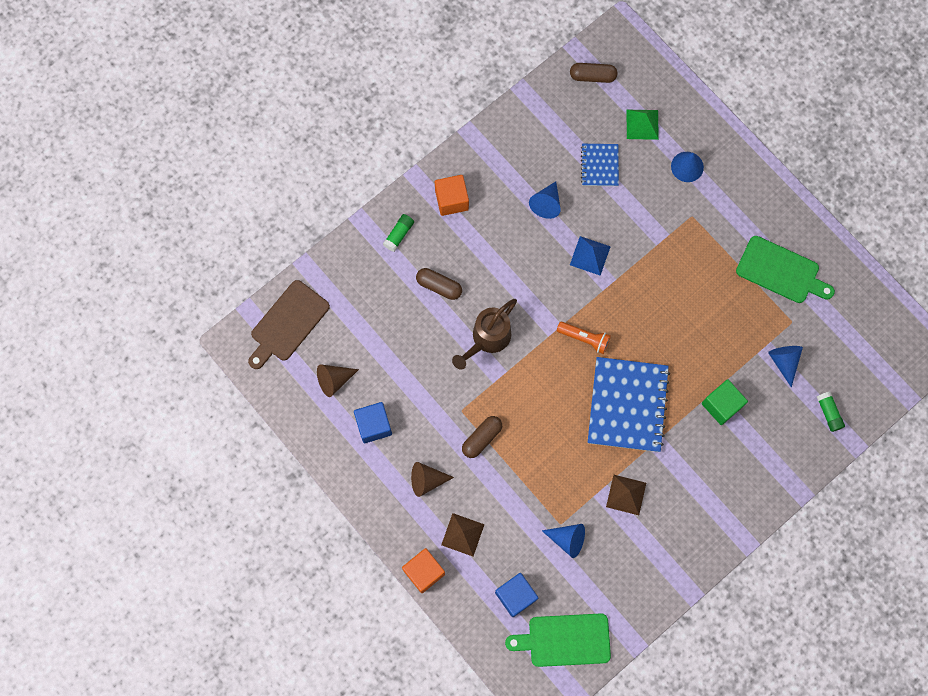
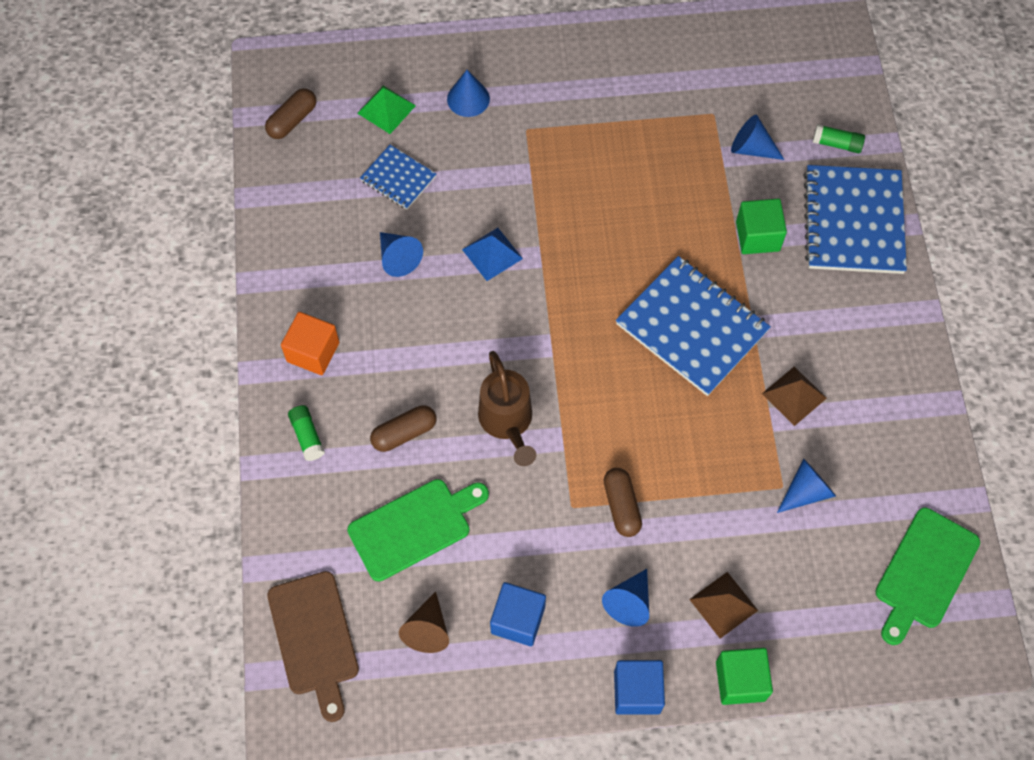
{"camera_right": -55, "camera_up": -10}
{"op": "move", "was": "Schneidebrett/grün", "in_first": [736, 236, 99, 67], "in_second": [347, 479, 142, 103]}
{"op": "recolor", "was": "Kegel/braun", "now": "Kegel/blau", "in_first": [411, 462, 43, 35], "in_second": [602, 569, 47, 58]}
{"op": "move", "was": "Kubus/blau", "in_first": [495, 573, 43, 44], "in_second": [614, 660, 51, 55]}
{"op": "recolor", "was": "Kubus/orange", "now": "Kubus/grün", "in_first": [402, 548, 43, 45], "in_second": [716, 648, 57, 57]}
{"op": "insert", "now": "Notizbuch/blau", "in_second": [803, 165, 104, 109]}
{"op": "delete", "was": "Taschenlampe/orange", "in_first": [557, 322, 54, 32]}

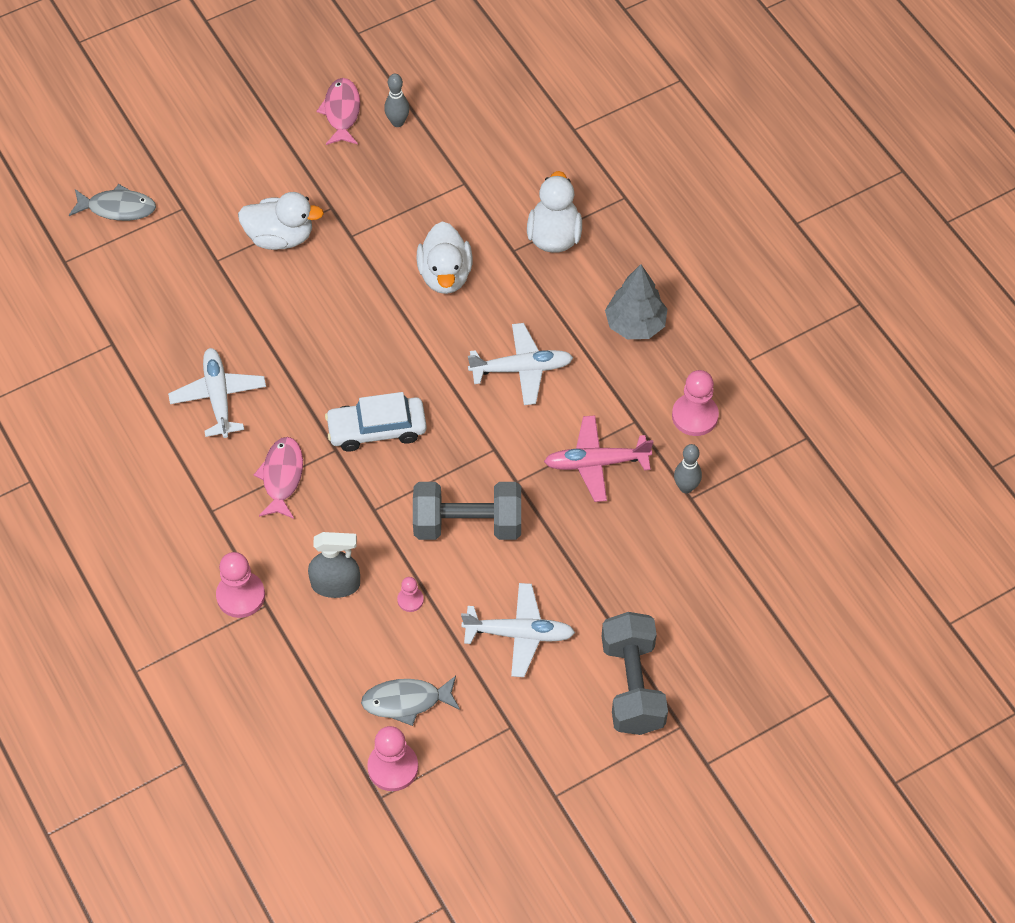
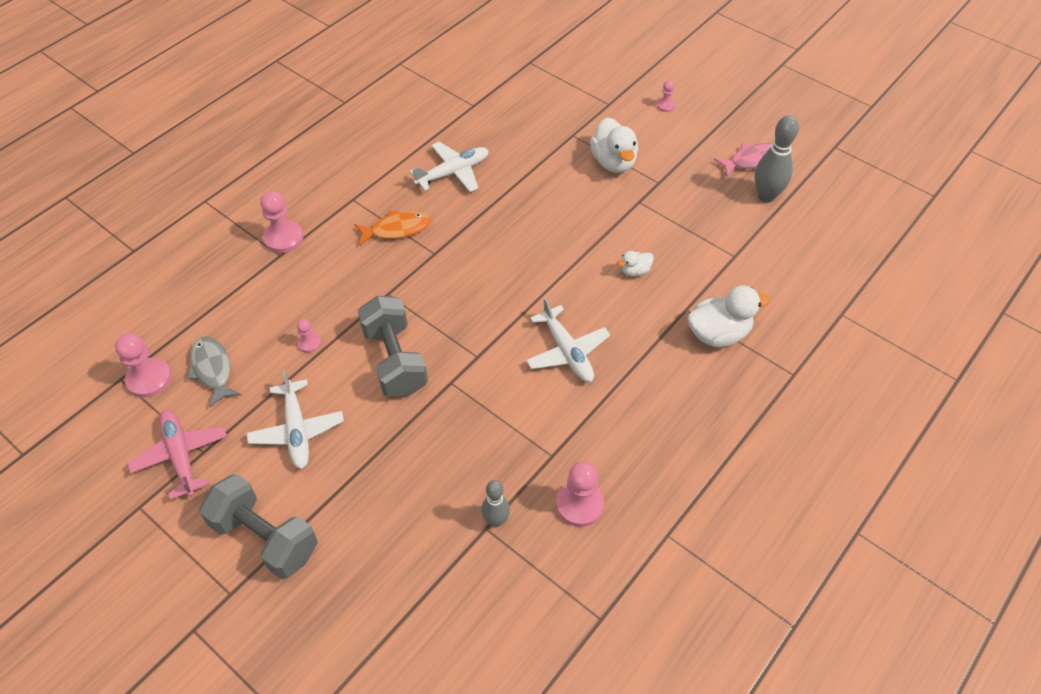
{"camera_right": 70, "camera_up": -5}
{"op": "move", "was": "Flugzeug/rosa", "in_first": [544, 415, 109, 87], "in_second": [127, 410, 100, 90]}
{"op": "rotate", "was": "Hantel/grau", "in_first": [602, 612, 66, 123], "in_second": [199, 474, 119, 105], "clockwise": 60}
{"op": "recolor", "was": "Fisch/rosa", "now": "Fisch/orange", "in_first": [254, 437, 49, 82], "in_second": [354, 210, 77, 36]}
{"op": "resize", "was": "Ente/weiß", "in_first": [417, 221, 56, 73], "in_second": [617, 251, 37, 26], "ratio": 0.51}
{"op": "insert", "now": "Bauer/rosa", "in_second": [656, 80, 19, 32]}
{"op": "resize", "was": "Bowlingkegel/grau", "in_first": [384, 74, 25, 53], "in_second": [755, 115, 44, 88], "ratio": 1.61}
{"op": "delete", "was": "Fisch/grau", "in_first": [69, 184, 87, 37]}
{"op": "delete", "was": "Sprühflasche/grau", "in_first": [308, 532, 52, 66]}
{"op": "delete", "was": "Auto/weiß", "in_first": [325, 392, 102, 60]}
{"op": "delete", "was": "Baum/grau", "in_first": [605, 264, 62, 75]}

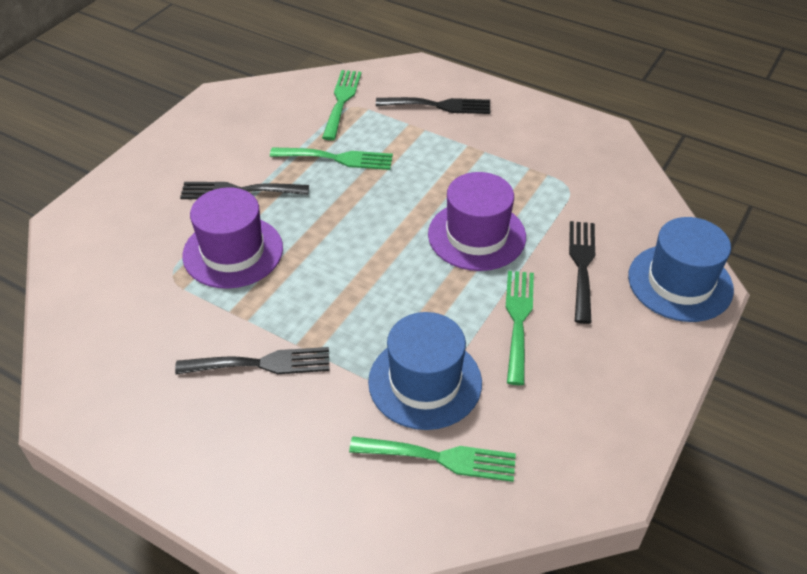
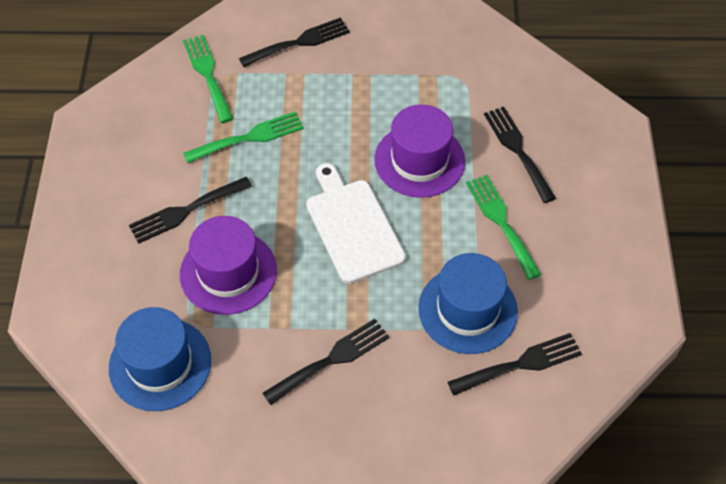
{"camera_right": -30, "camera_up": 10}
{"op": "move", "was": "Hut/blau", "in_first": [628, 217, 106, 105], "in_second": [109, 307, 102, 104]}
{"op": "insert", "now": "Schneidebrett/weiß", "in_second": [306, 163, 100, 121]}
{"op": "recolor", "was": "Gabel/grün", "now": "Gabel/schwarz", "in_first": [349, 436, 167, 46], "in_second": [448, 333, 134, 62]}

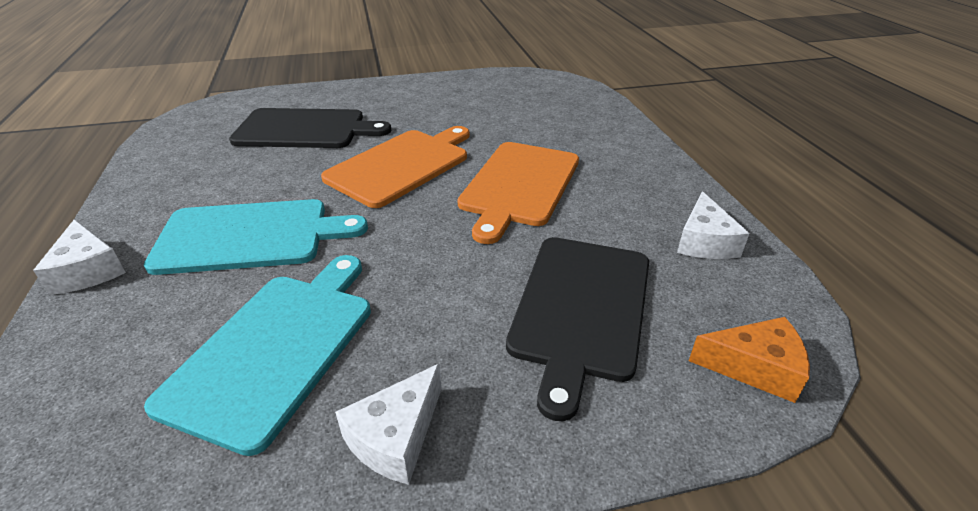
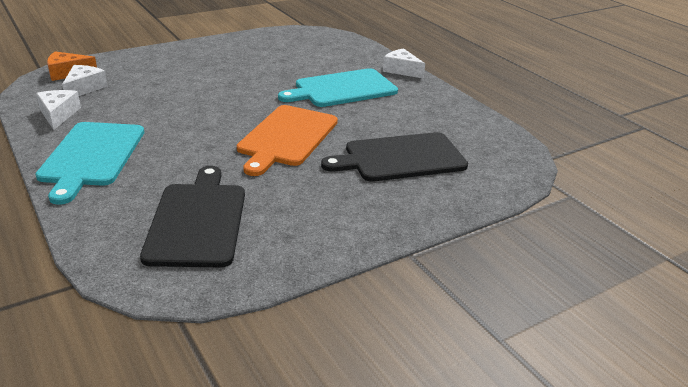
{"camera_right": 160, "camera_up": -5}
{"op": "move", "was": "Schneidebrett/türkis", "in_first": [144, 255, 227, 201], "in_second": [35, 122, 109, 83]}
{"op": "move", "was": "Käse/weiß", "in_first": [335, 363, 107, 122], "in_second": [62, 65, 46, 31]}
{"op": "move", "was": "Schneidebrett/schwarz", "in_first": [506, 237, 143, 184], "in_second": [140, 166, 105, 101]}
{"op": "delete", "was": "Schneidebrett/orange", "in_first": [457, 142, 122, 102]}

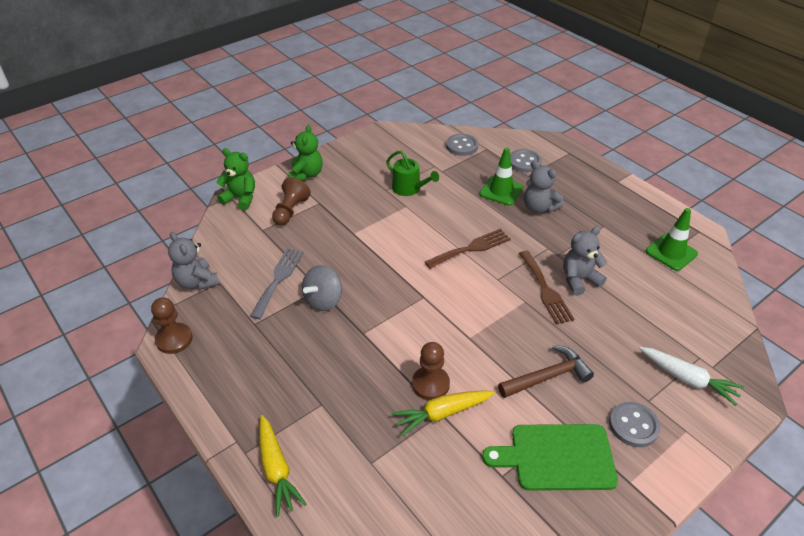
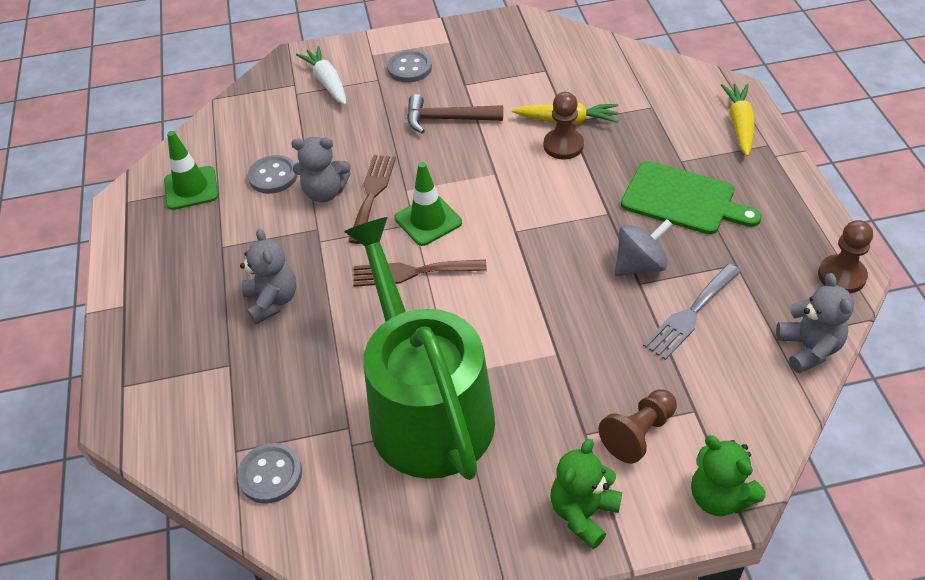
{"camera_right": -150, "camera_up": 5}
{"op": "move", "was": "Knopf/grau", "in_first": [510, 149, 32, 23], "in_second": [248, 155, 50, 39]}
{"op": "resize", "was": "Gießkanne/grün", "in_first": [386, 151, 53, 45], "in_second": [344, 217, 151, 263], "ratio": 2.46}
{"op": "move", "was": "Leitkegel/grün", "in_first": [480, 148, 43, 58], "in_second": [395, 162, 67, 84]}
{"op": "move", "was": "Schneidebrett/grün", "in_first": [482, 424, 136, 67], "in_second": [621, 161, 141, 73]}

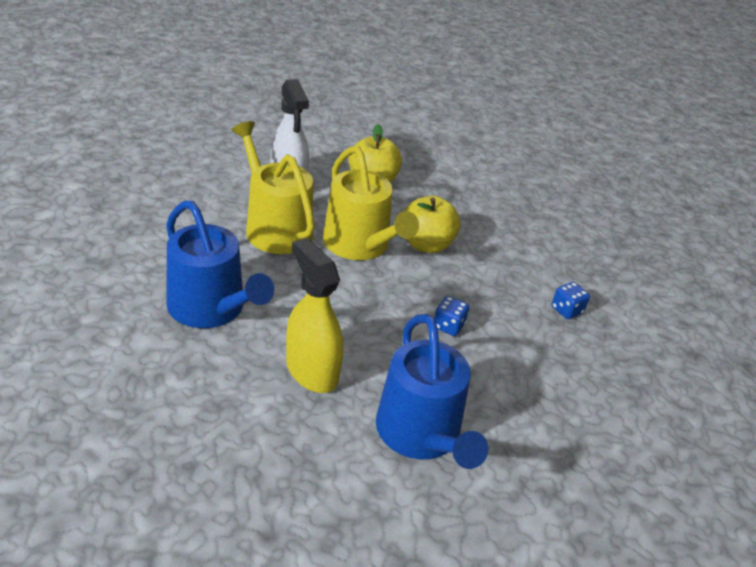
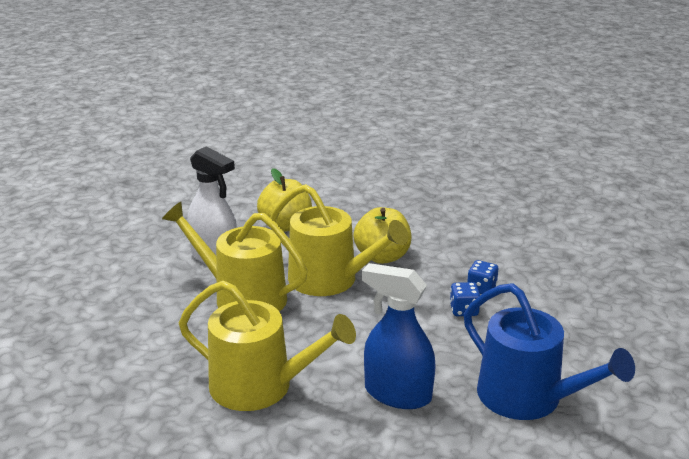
{"camera_right": -25, "camera_up": -10}
{"op": "recolor", "was": "Gießkanne/blau", "now": "Gießkanne/gelb", "in_first": [166, 201, 108, 127], "in_second": [179, 281, 177, 130]}
{"op": "recolor", "was": "Sprühflasche/gelb", "now": "Sprühflasche/blau", "in_first": [286, 238, 57, 155], "in_second": [362, 263, 74, 146]}
{"op": "move", "was": "Spielwürfel/blau", "in_first": [552, 282, 38, 37], "in_second": [467, 260, 31, 34]}

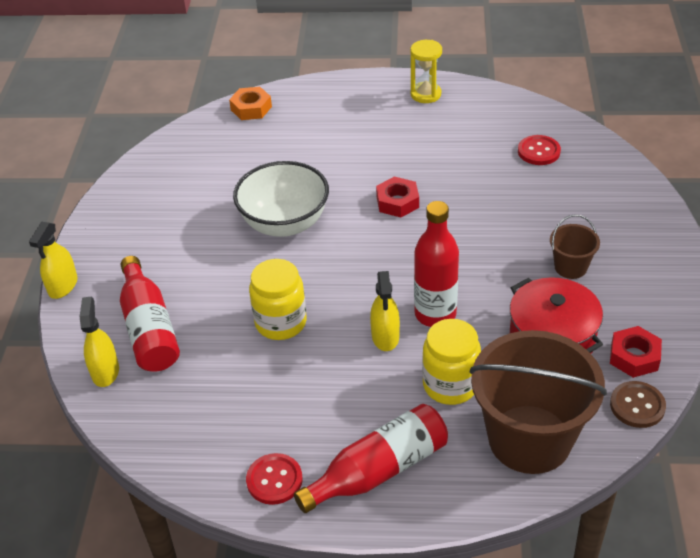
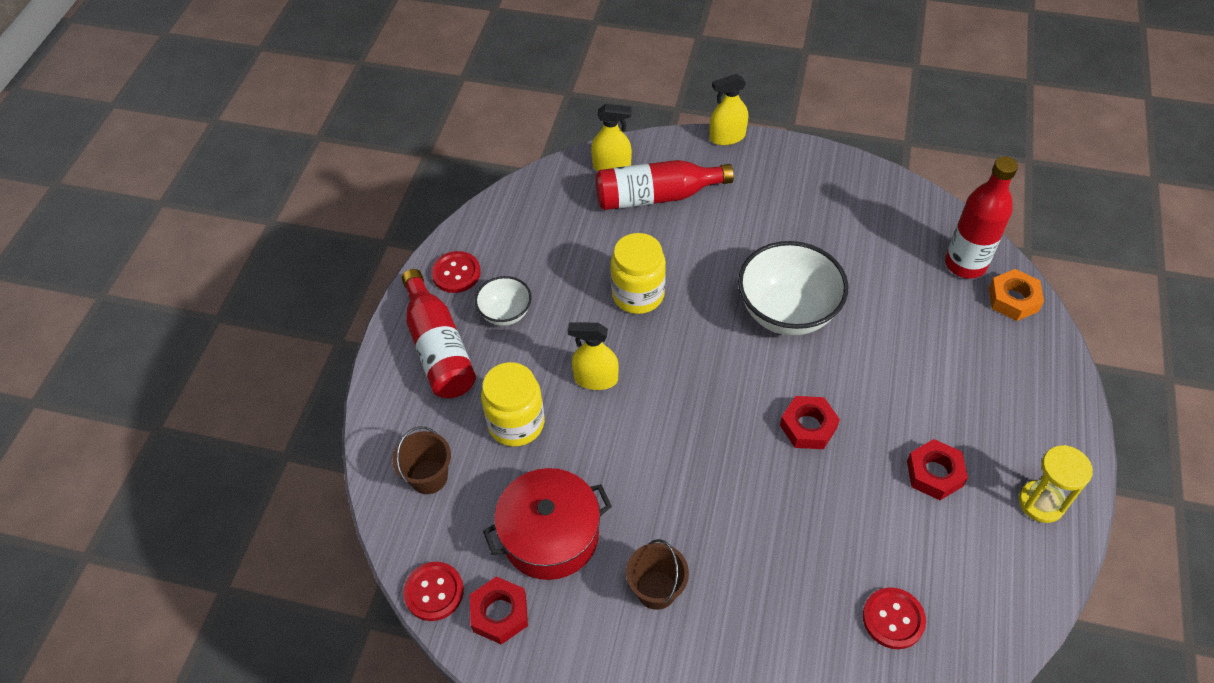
{"camera_right": 100, "camera_up": 10}
{"op": "resize", "was": "Eimer/braun", "in_first": [470, 330, 137, 144], "in_second": [392, 427, 59, 67], "ratio": 0.45}
{"op": "recolor", "was": "Knopf/braun", "now": "Knopf/rot", "in_first": [610, 381, 56, 47], "in_second": [403, 562, 61, 59]}
{"op": "insert", "now": "Schüssel/weiß", "in_second": [475, 276, 57, 50]}
{"op": "rotate", "was": "Sprühflasche/gelb", "in_first": [29, 222, 48, 77], "in_second": [709, 74, 39, 71], "clockwise": -45}
{"op": "insert", "now": "Sechskantmutter/rot", "in_second": [907, 439, 61, 61]}
{"op": "move", "was": "Flasche/rot", "in_first": [414, 201, 45, 126], "in_second": [945, 156, 73, 123]}

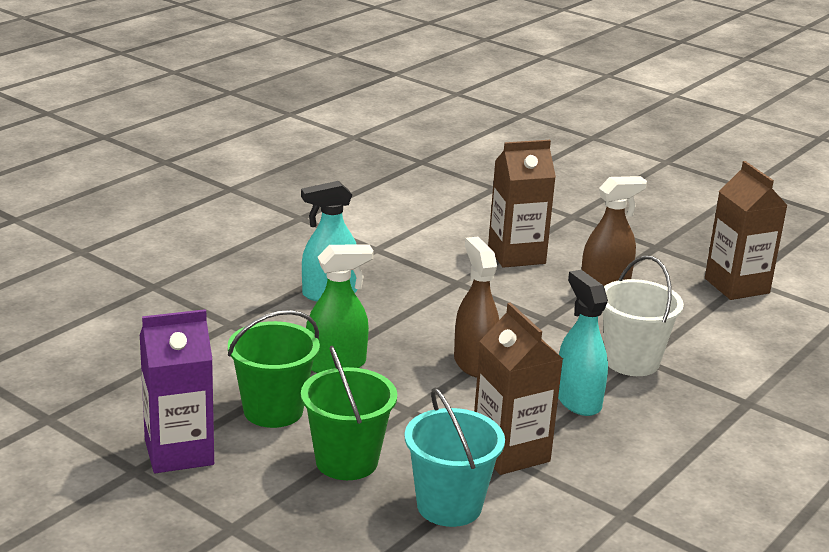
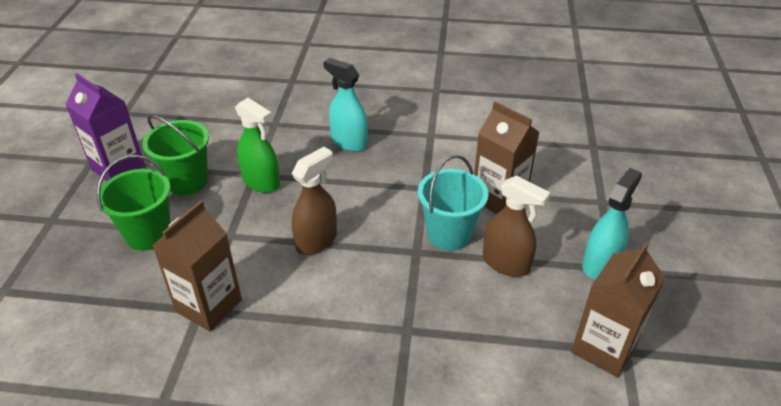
{"camera_right": 60, "camera_up": 15}
{"op": "move", "was": "Eimer/türkis", "in_first": [404, 388, 101, 139], "in_second": [418, 155, 71, 96]}
{"op": "move", "was": "Sprühflasche/türkis", "in_first": [558, 270, 50, 146], "in_second": [582, 168, 60, 111]}
{"op": "delete", "was": "Eimer/weiß", "in_first": [603, 256, 81, 120]}

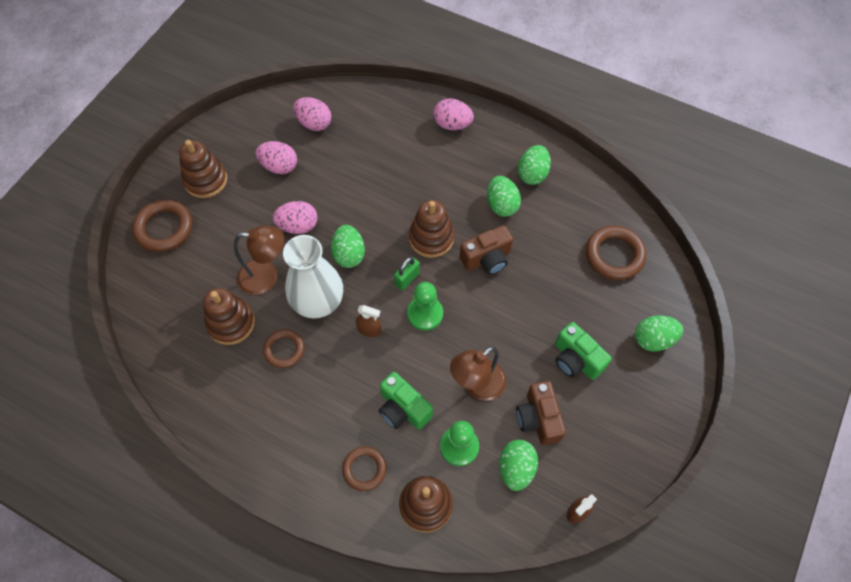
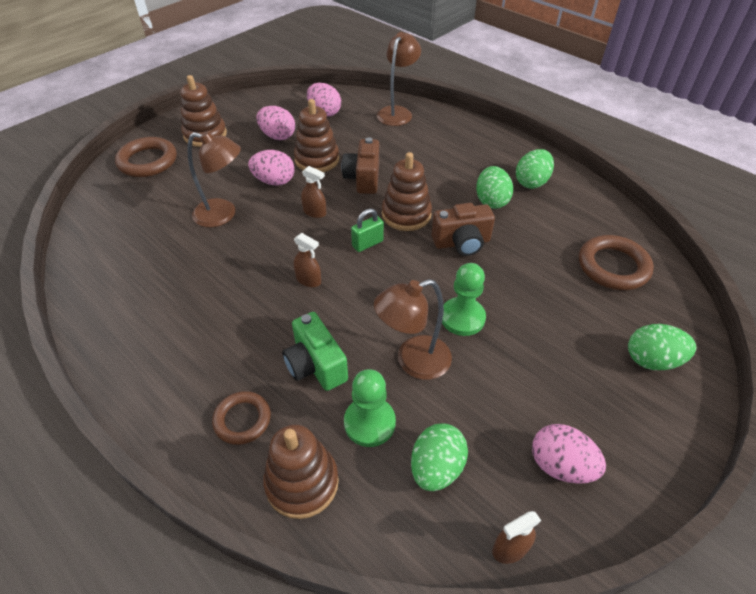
{"camera_right": 15, "camera_up": -15}
{"op": "move", "was": "Stapelspielzeug/braun", "in_first": [203, 288, 52, 57], "in_second": [294, 99, 45, 73]}
{"op": "replace", "was": "Ei/grün", "now": "Sprühflasche/braun", "in_first": [331, 225, 34, 43], "in_second": [301, 166, 25, 52]}
{"op": "move", "was": "Kamera/braun", "in_first": [516, 381, 50, 64], "in_second": [342, 137, 37, 57]}
{"op": "insert", "now": "Lampe/braun", "in_second": [377, 32, 44, 94]}
{"op": "move", "was": "Bauer/grün", "in_first": [407, 282, 36, 49], "in_second": [442, 263, 44, 73]}
{"op": "move", "was": "Ei/rosa", "in_first": [433, 98, 41, 32], "in_second": [532, 424, 74, 60]}
{"op": "delete", "was": "Ring/braun", "in_first": [263, 329, 41, 39]}
{"op": "delete", "was": "Vase/weiß", "in_first": [283, 235, 60, 84]}
{"op": "delete", "was": "Kamera/grün", "in_first": [555, 322, 57, 58]}

